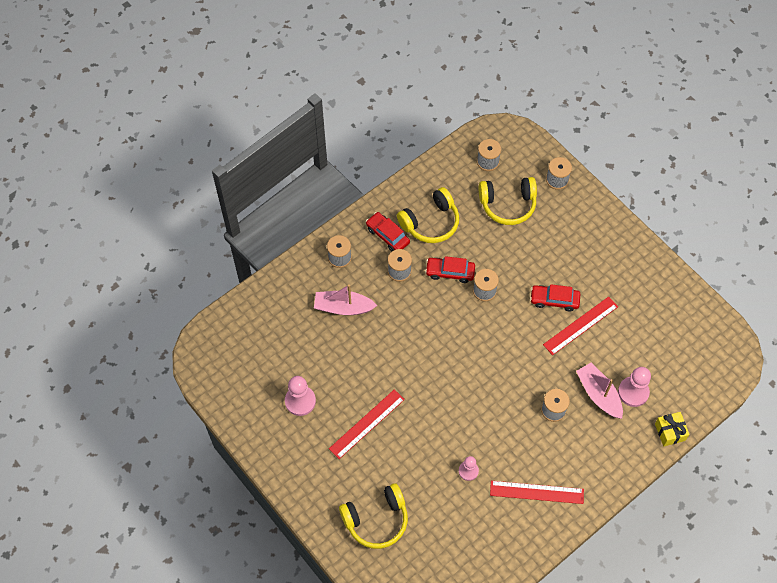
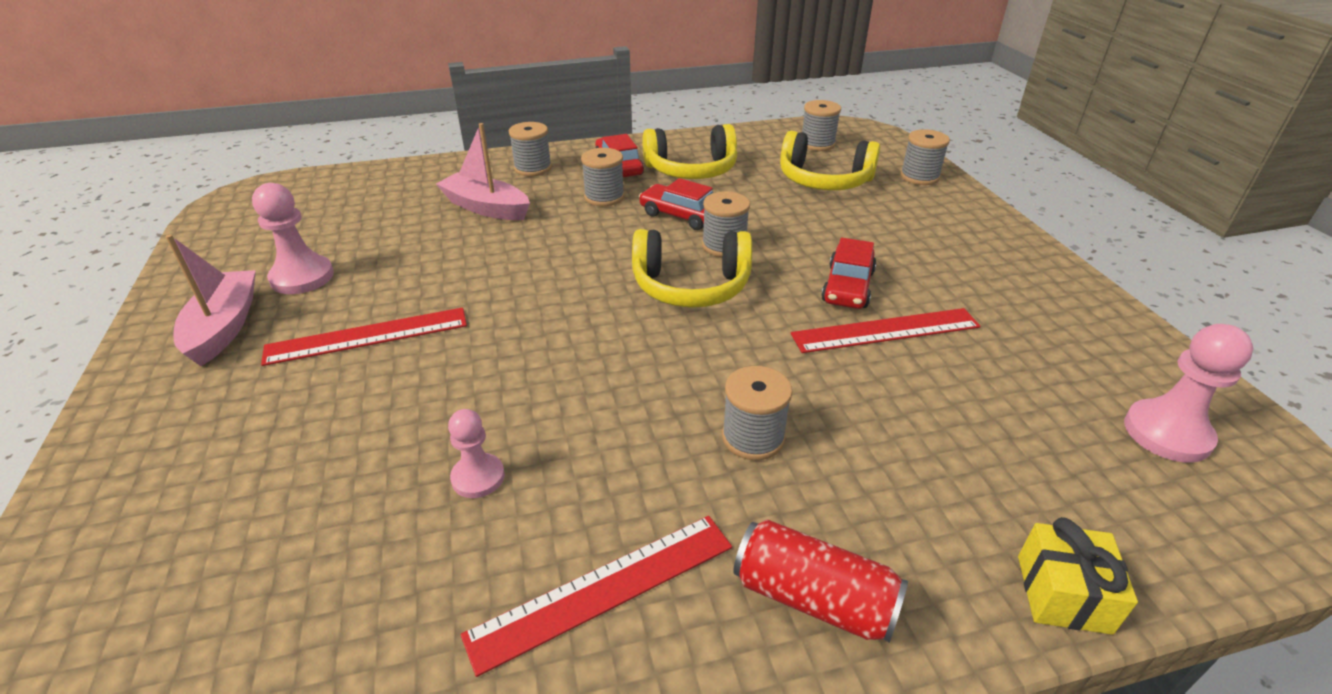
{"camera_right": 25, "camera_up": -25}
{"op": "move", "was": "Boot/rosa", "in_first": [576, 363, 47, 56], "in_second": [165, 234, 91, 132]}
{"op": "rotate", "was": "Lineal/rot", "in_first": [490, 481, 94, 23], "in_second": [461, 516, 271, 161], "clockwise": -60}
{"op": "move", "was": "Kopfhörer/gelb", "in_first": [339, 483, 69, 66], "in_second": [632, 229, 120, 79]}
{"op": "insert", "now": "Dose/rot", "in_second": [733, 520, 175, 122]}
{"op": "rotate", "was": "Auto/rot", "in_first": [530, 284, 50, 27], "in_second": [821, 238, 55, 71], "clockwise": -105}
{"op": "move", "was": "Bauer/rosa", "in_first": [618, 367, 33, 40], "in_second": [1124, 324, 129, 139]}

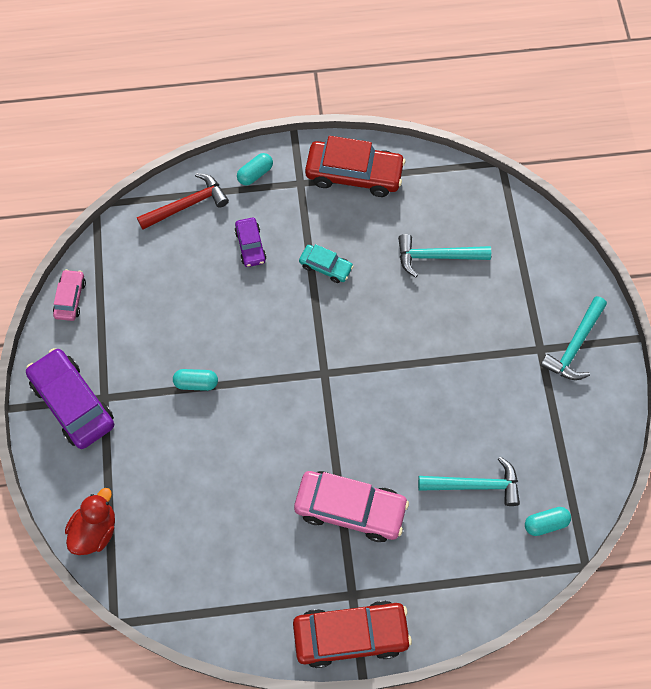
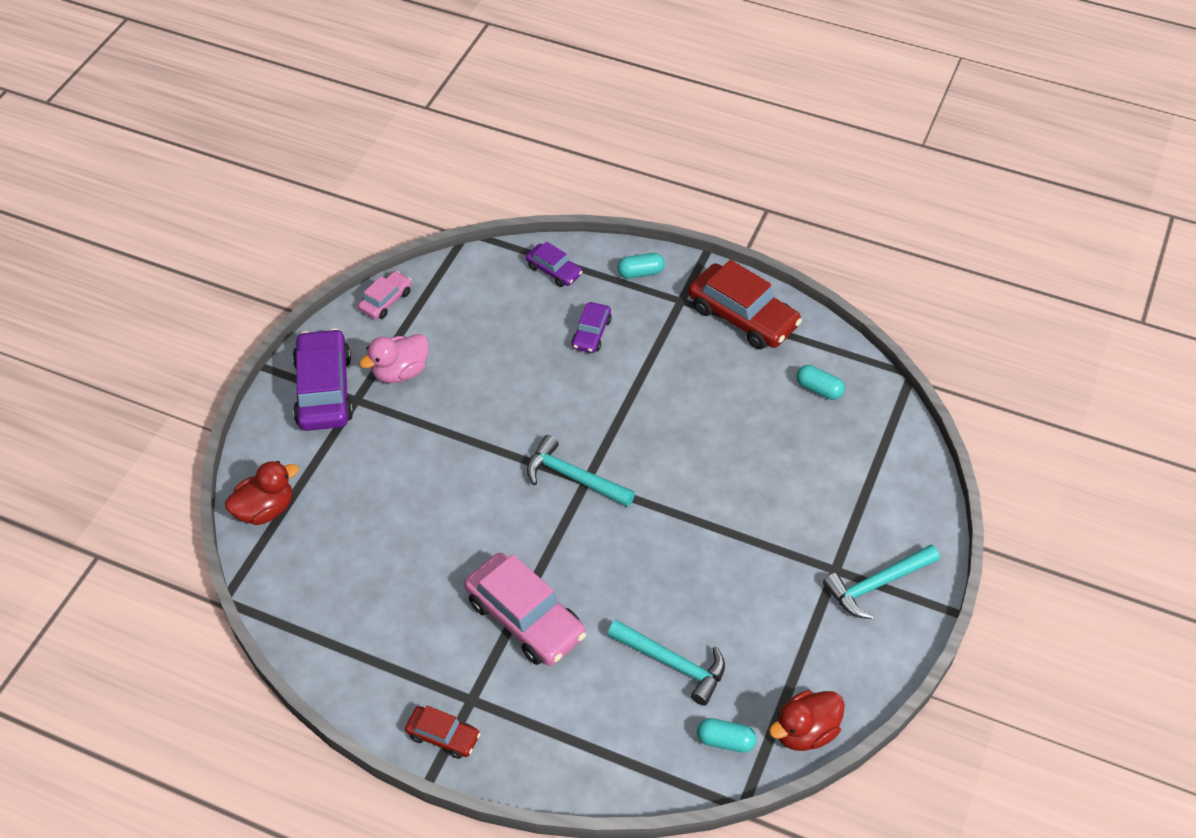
{"camera_right": 30, "camera_up": -15}
{"op": "insert", "now": "Ente/rosa", "in_second": [359, 334, 70, 49]}
{"op": "resize", "was": "Auto/rot", "in_first": [293, 601, 119, 67], "in_second": [405, 706, 75, 53], "ratio": 0.53}
{"op": "replace", "was": "Hammer/rot", "now": "Auto/lila", "in_first": [137, 173, 92, 57], "in_second": [526, 242, 56, 45]}
{"op": "move", "was": "Hammer/türkis", "in_first": [398, 234, 93, 44], "in_second": [526, 435, 109, 72]}
{"op": "insert", "now": "Ente/rot", "in_second": [769, 690, 76, 61]}
{"op": "move", "was": "Kapsel/türkis", "in_first": [173, 369, 45, 22], "in_second": [796, 365, 49, 35]}
{"op": "delete", "was": "Auto/türkis", "in_first": [299, 244, 55, 39]}

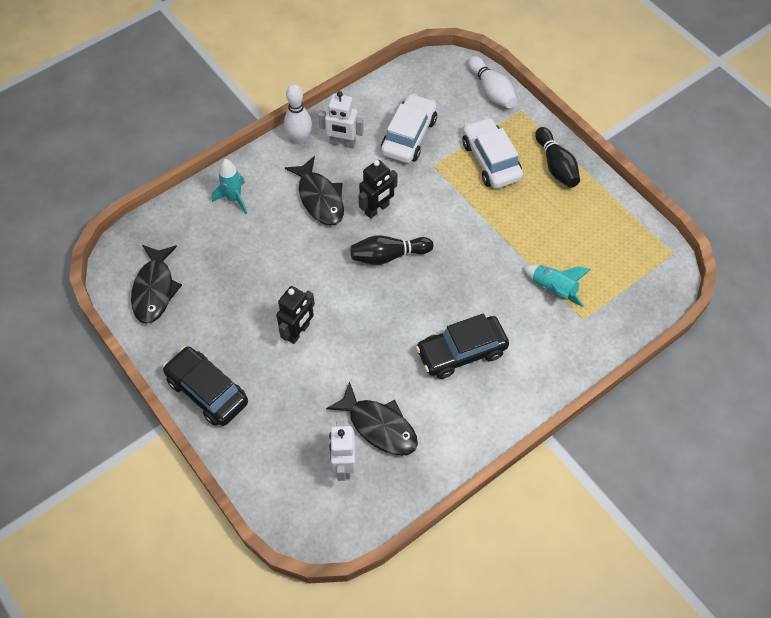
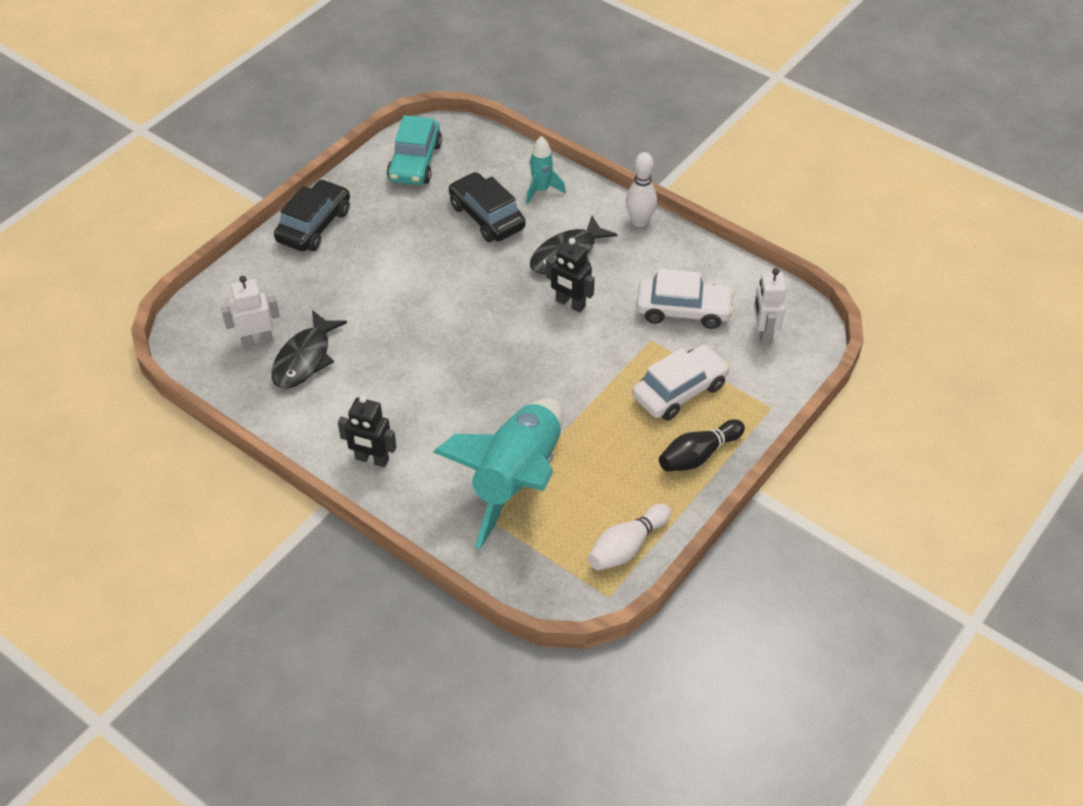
{"camera_right": 75, "camera_up": -10}
{"op": "move", "was": "Roboter/schwarz", "in_first": [276, 286, 39, 58], "in_second": [338, 396, 59, 71]}
{"op": "replace", "was": "Fisch/schwarz", "now": "Auto/türkis", "in_first": [131, 245, 51, 79], "in_second": [387, 115, 55, 70]}
{"op": "resize", "was": "Rakete/türkis", "in_first": [522, 265, 69, 42], "in_second": [433, 399, 129, 150], "ratio": 2.22}
{"op": "move", "was": "Auto/schwarz", "in_first": [416, 313, 93, 66], "in_second": [449, 172, 77, 70]}
{"op": "move", "was": "Bowlingkegel/weiß", "in_first": [468, 56, 49, 52], "in_second": [588, 504, 83, 66]}
{"op": "move", "was": "Roboter/weiß", "in_first": [318, 91, 46, 57], "in_second": [754, 268, 32, 77]}
{"op": "delete", "was": "Bowlingkegel/schwarz", "in_first": [350, 235, 84, 30]}

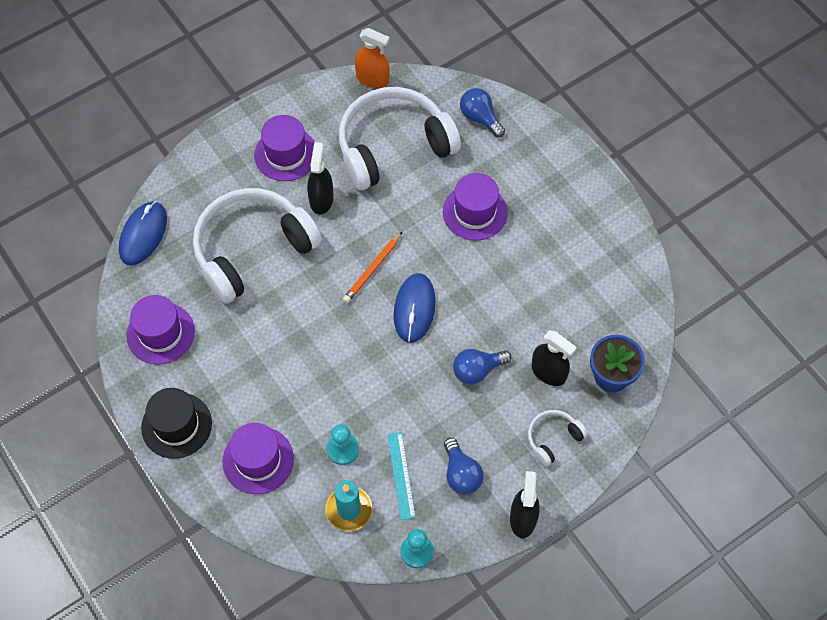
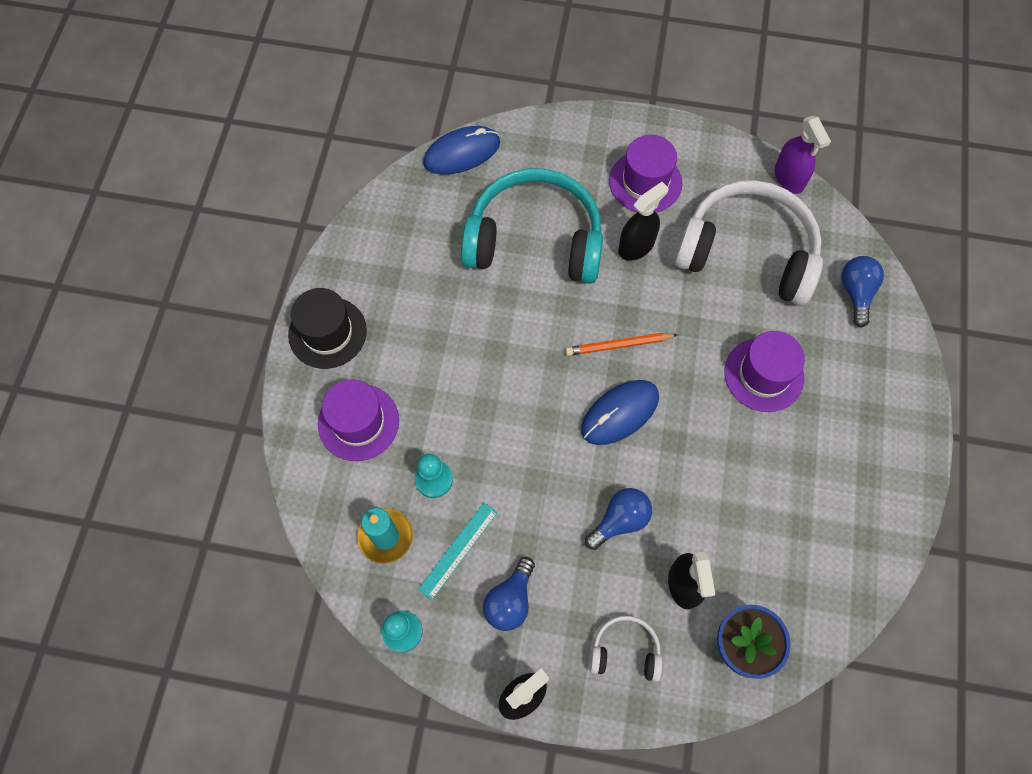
{"camera_right": 45, "camera_up": 5}
{"op": "recolor", "was": "Kopfhörer/weiß", "now": "Kopfhörer/türkis", "in_first": [193, 188, 129, 116], "in_second": [461, 168, 142, 116]}
{"op": "rotate", "was": "Glühbirne/blau", "in_first": [453, 349, 59, 36], "in_second": [585, 488, 67, 62], "clockwise": 120}
{"op": "recolor", "was": "Sprühflasche/orange", "now": "Sprühflasche/lila", "in_first": [355, 28, 35, 60], "in_second": [774, 116, 57, 78]}
{"op": "delete", "was": "Hut/lila", "in_first": [126, 295, 69, 69]}

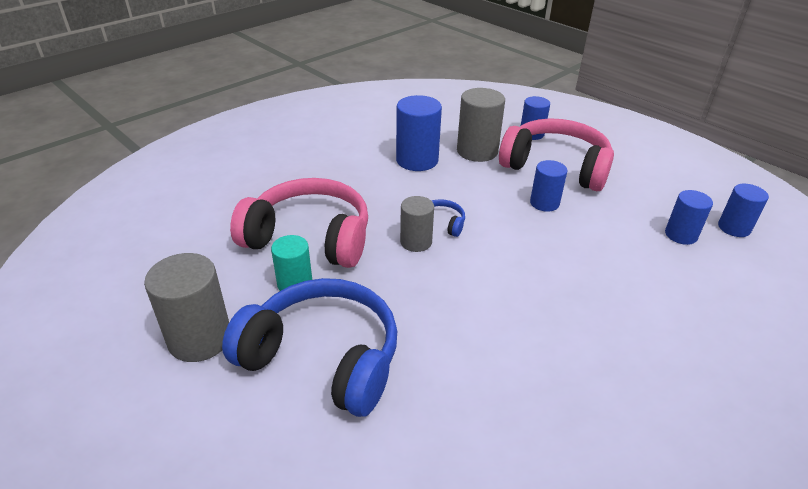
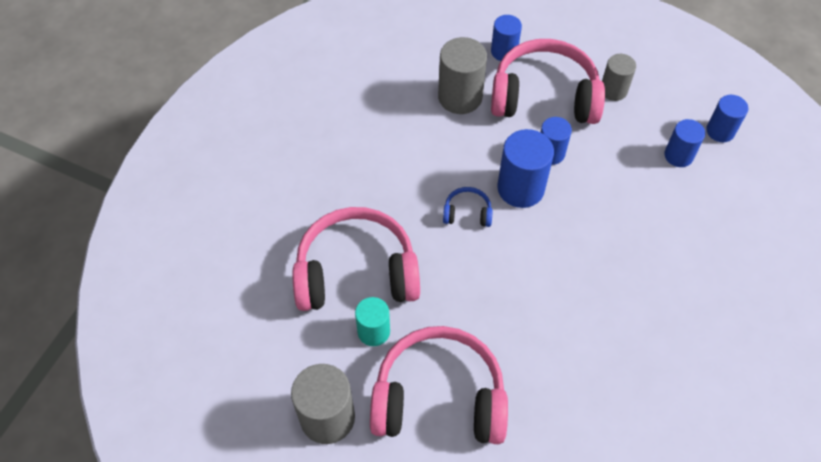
{"camera_right": -20, "camera_up": 20}
{"op": "recolor", "was": "Kopfhörer/blau", "now": "Kopfhörer/rosa", "in_first": [222, 278, 175, 139], "in_second": [370, 326, 138, 118]}
{"op": "move", "was": "Vollzylinder/blau", "in_first": [396, 95, 46, 76], "in_second": [497, 129, 57, 79]}
{"op": "move", "was": "Vollzylinder/grau", "in_first": [400, 196, 34, 56], "in_second": [602, 54, 34, 47]}

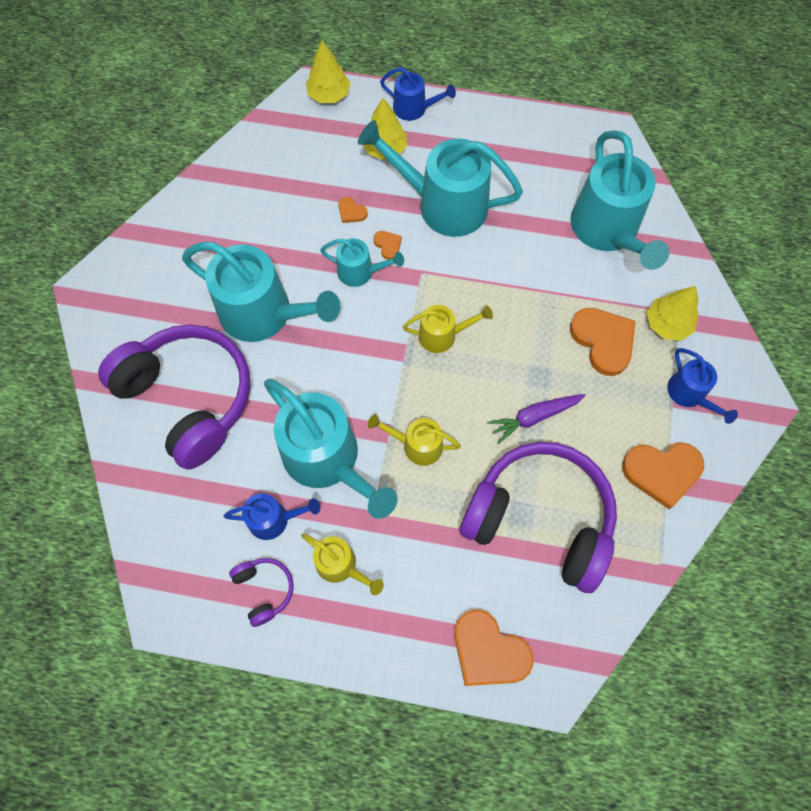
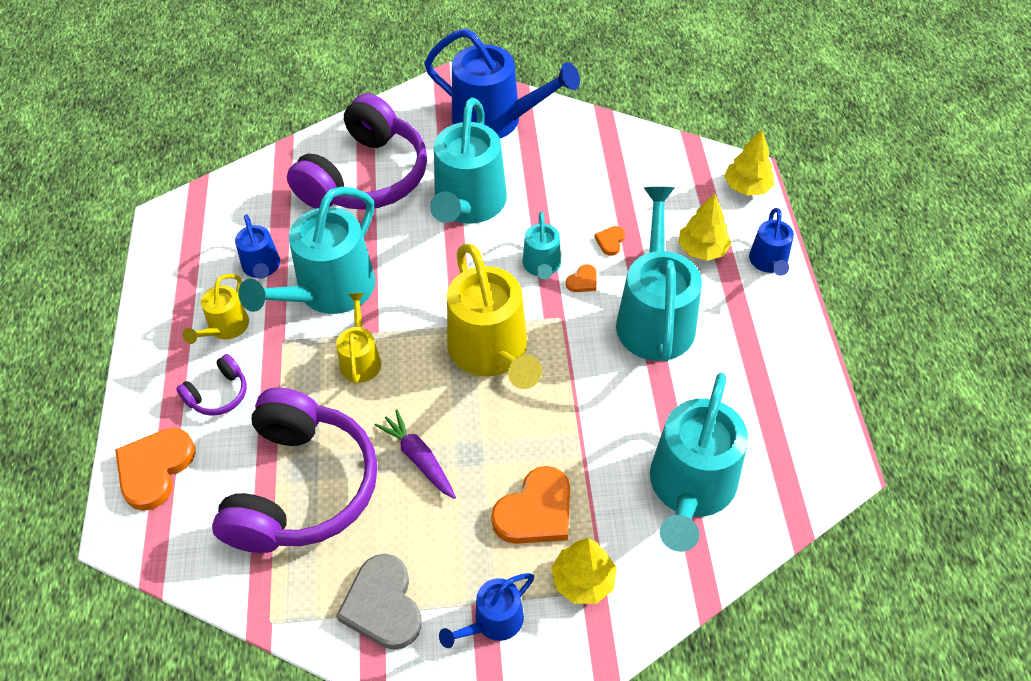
{"camera_right": 75, "camera_up": -15}
{"op": "move", "was": "Kopfhörer/lila", "in_first": [229, 558, 65, 69], "in_second": [176, 354, 71, 62]}
{"op": "recolor", "was": "Herz/orange", "now": "Herz/grau", "in_first": [622, 442, 82, 67], "in_second": [336, 554, 86, 96]}
{"op": "insert", "now": "Gießkanne/blau", "in_second": [424, 28, 156, 110]}
{"op": "resize", "was": "Gießkanne/gelb", "in_first": [403, 305, 90, 48], "in_second": [447, 243, 95, 146], "ratio": 1.96}
{"op": "rotate", "was": "Gießkanne/türkis", "in_first": [571, 130, 98, 140], "in_second": [650, 373, 98, 179], "clockwise": -45}

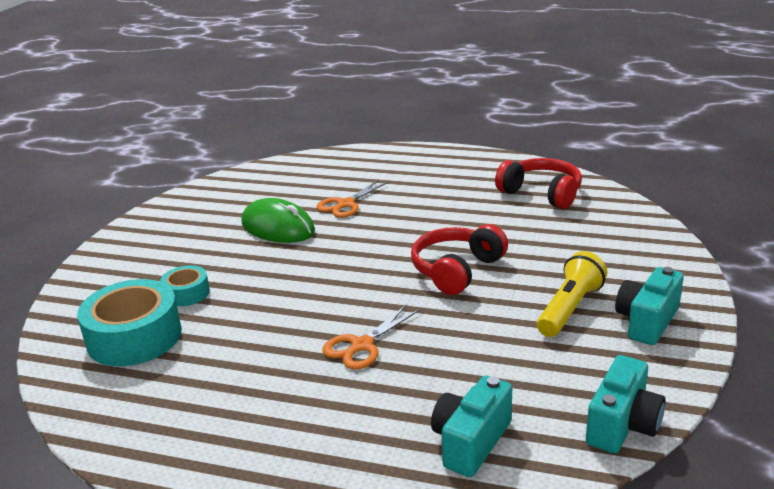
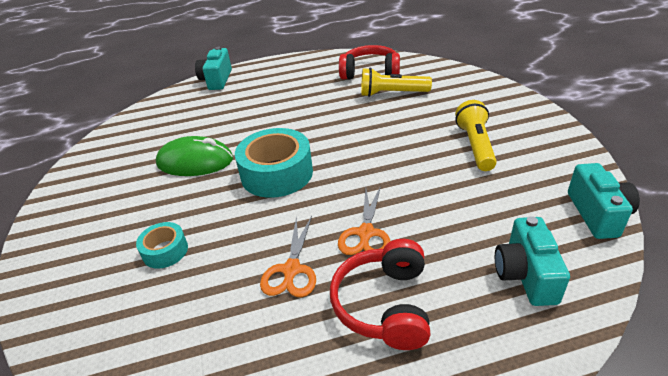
{"camera_right": -30, "camera_up": 10}
{"op": "move", "was": "Kamera/türkis", "in_first": [615, 267, 69, 78], "in_second": [195, 47, 37, 43]}
{"op": "move", "was": "Klebeband/türkis", "in_first": [77, 279, 105, 87], "in_second": [235, 128, 78, 70]}
{"op": "move", "was": "Schere/orange", "in_first": [316, 179, 73, 39], "in_second": [260, 216, 56, 81]}
{"op": "move", "was": "Kopfhörer/rot", "in_first": [411, 224, 97, 71], "in_second": [330, 239, 101, 111]}
{"op": "insert", "now": "Taschenlampe/gelb", "in_second": [361, 68, 71, 29]}

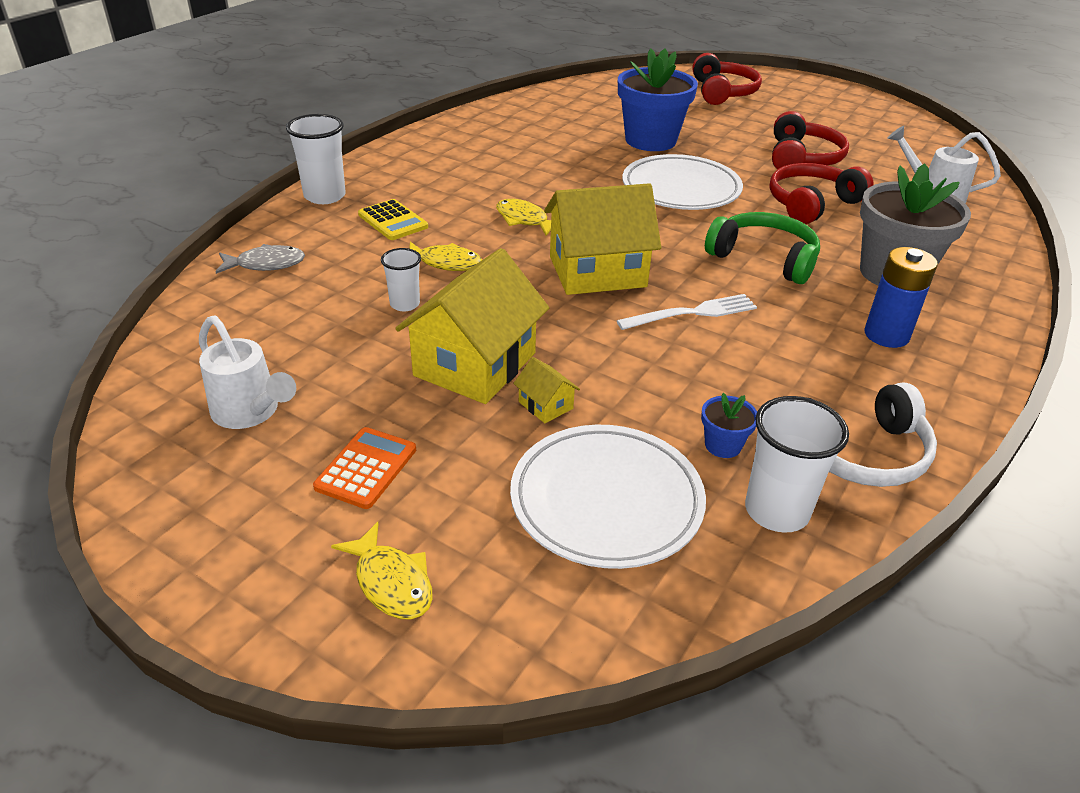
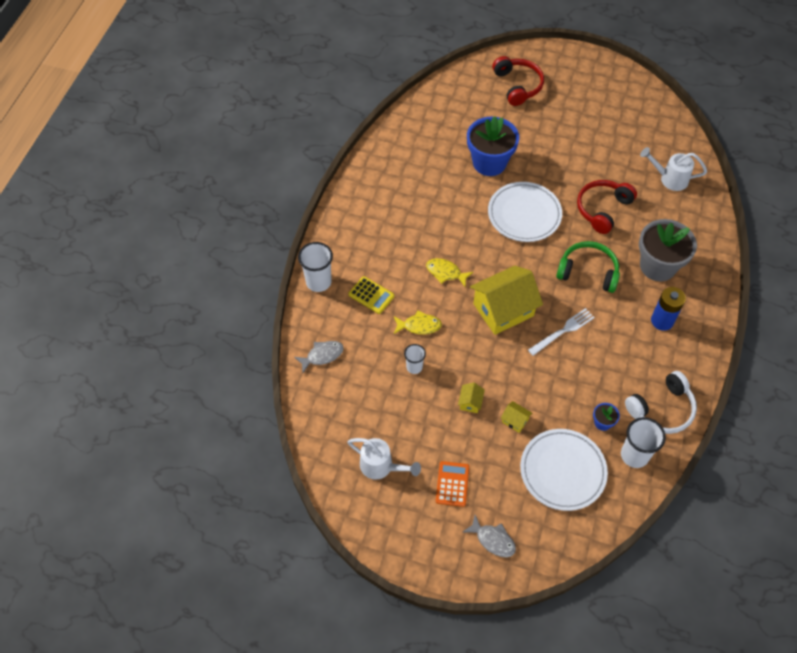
{"camera_right": -15, "camera_up": 20}
{"op": "resize", "was": "Haus/gelb", "in_first": [395, 248, 154, 156], "in_second": [458, 382, 27, 31], "ratio": 0.41}
{"op": "recolor", "was": "Fisch/gelb", "now": "Fisch/grau", "in_first": [331, 522, 102, 98], "in_second": [463, 515, 53, 42]}
{"op": "delete", "was": "Kopfhörer/rot", "in_first": [772, 111, 77, 58]}

